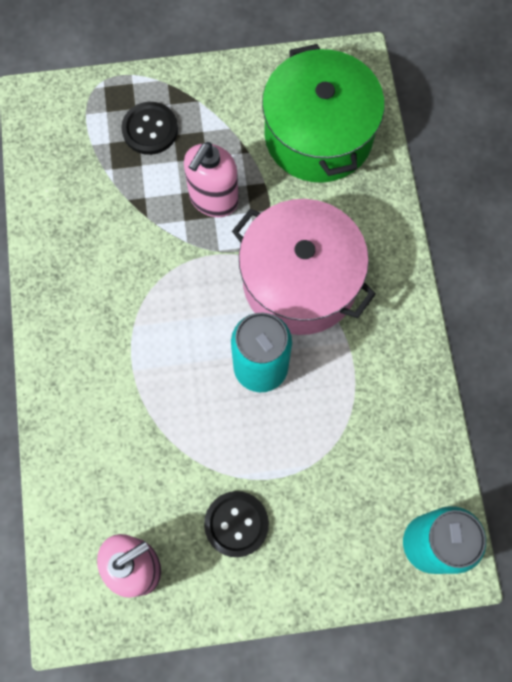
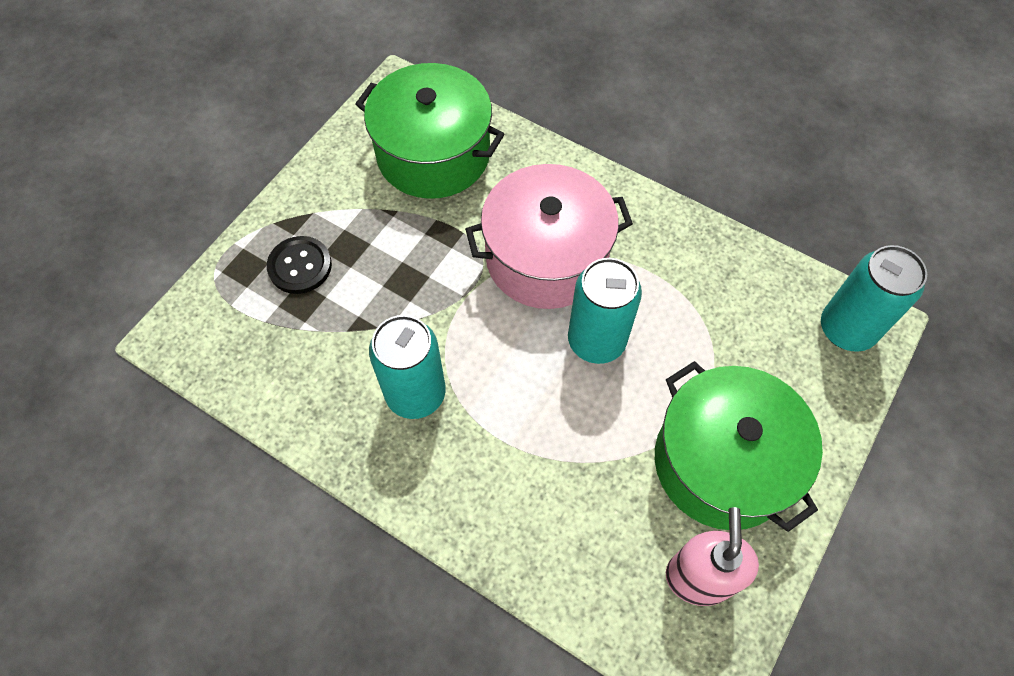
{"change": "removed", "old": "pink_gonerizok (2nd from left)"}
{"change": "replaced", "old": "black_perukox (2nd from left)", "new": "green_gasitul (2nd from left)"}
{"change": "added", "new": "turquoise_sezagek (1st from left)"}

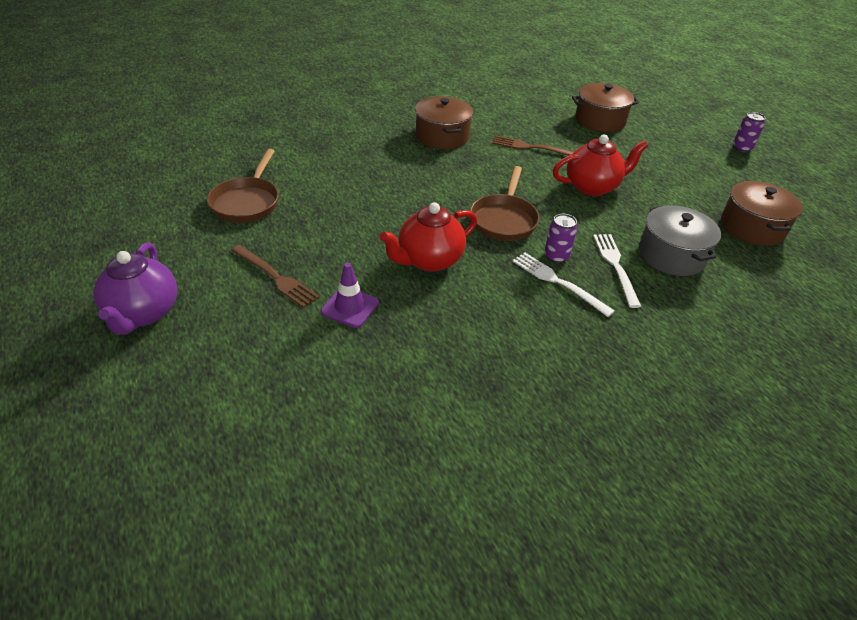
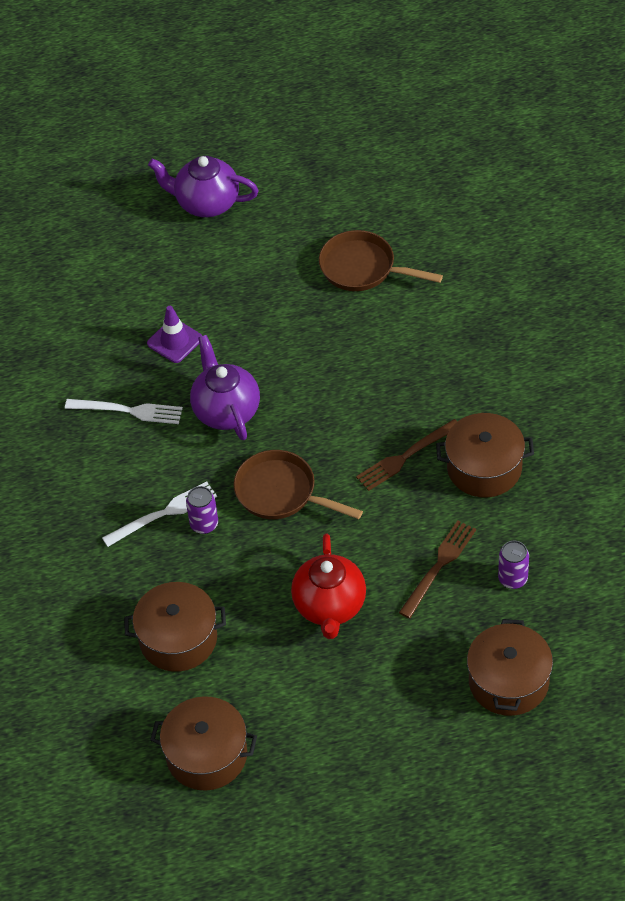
{"change": "moved", "old": "purple_sezagek (2nd from left)"}
{"change": "recoloured", "old": "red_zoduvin (1st from left)", "new": "purple_zoduvin (2nd from left)"}
{"change": "recoloured", "old": "grey_gasitul", "new": "brown_gasitul (1st from left)"}
{"change": "moved", "old": "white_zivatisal (2nd from left in the first image)", "new": "white_zivatisal (1st from left)"}
{"change": "moved", "old": "brown_zivatisal (1st from left)"}

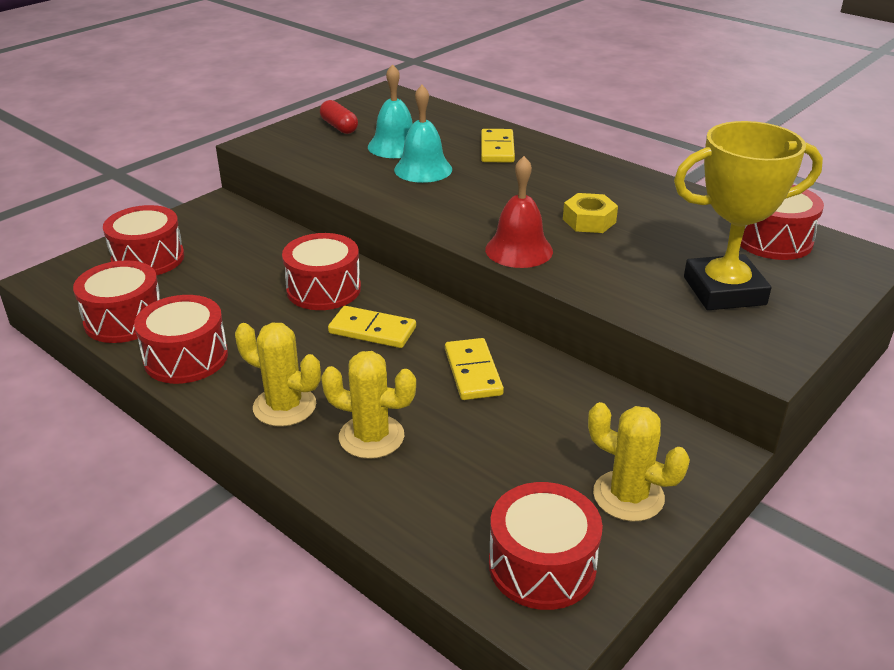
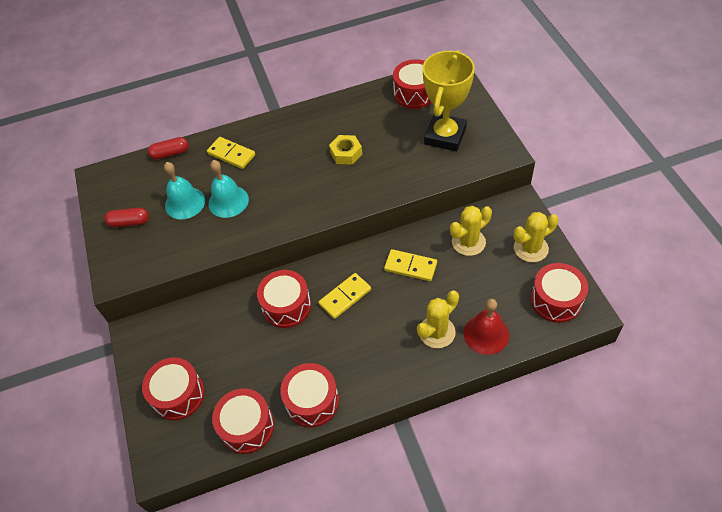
{"change": "moved", "old": "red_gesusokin"}
{"change": "moved", "old": "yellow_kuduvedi (1st from left in the first image)", "new": "yellow_kuduvedi (2nd from left)"}
{"change": "added", "new": "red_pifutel (2nd from left)"}

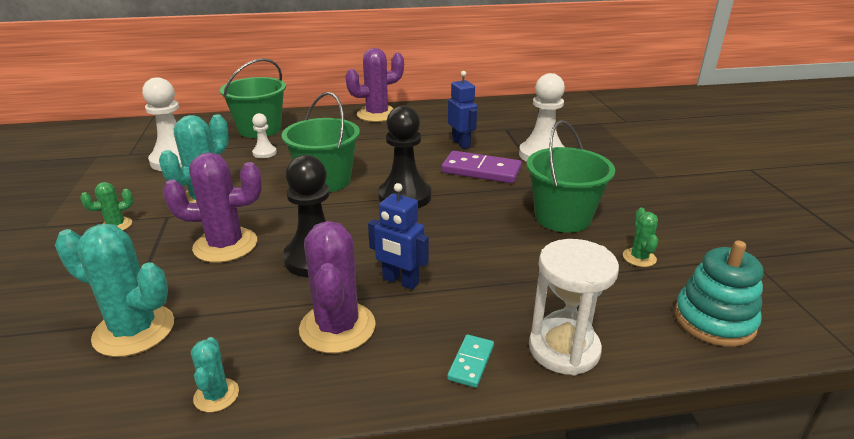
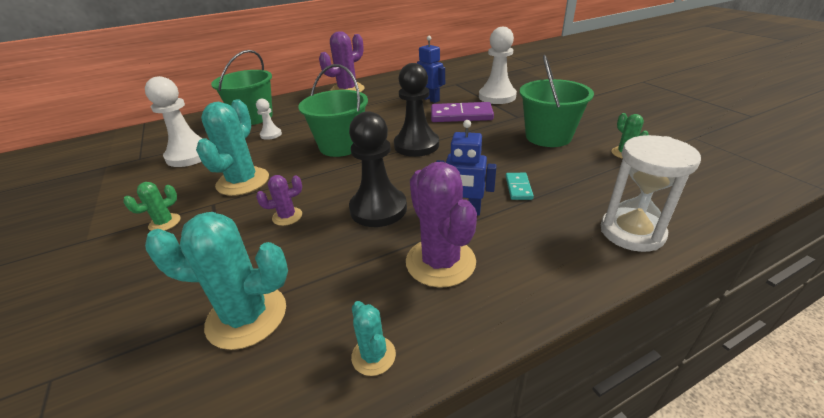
{"change": "resized", "old": "purple_kuduvedi (1st from left)", "factor": 0.51}
{"change": "removed", "old": "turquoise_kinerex"}
{"change": "moved", "old": "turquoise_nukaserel"}

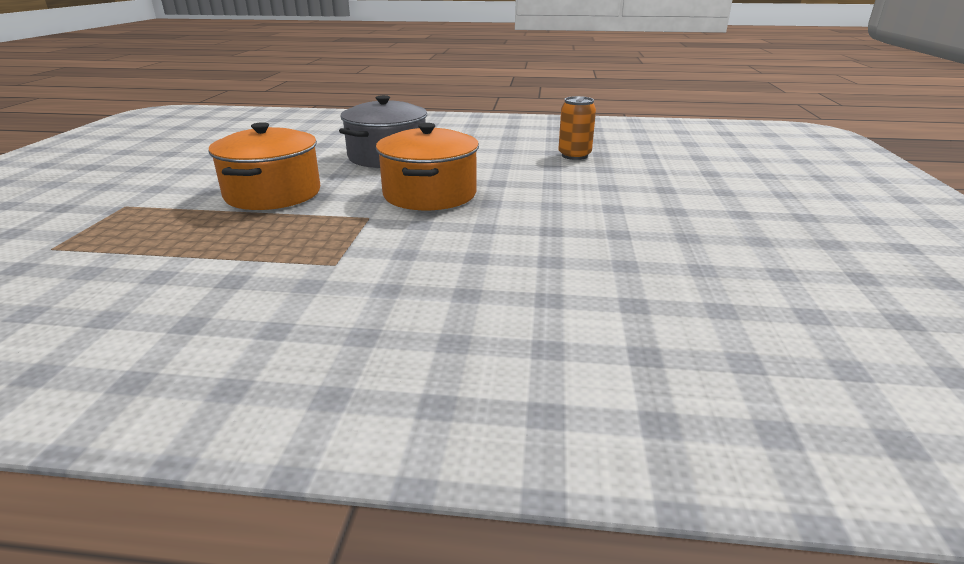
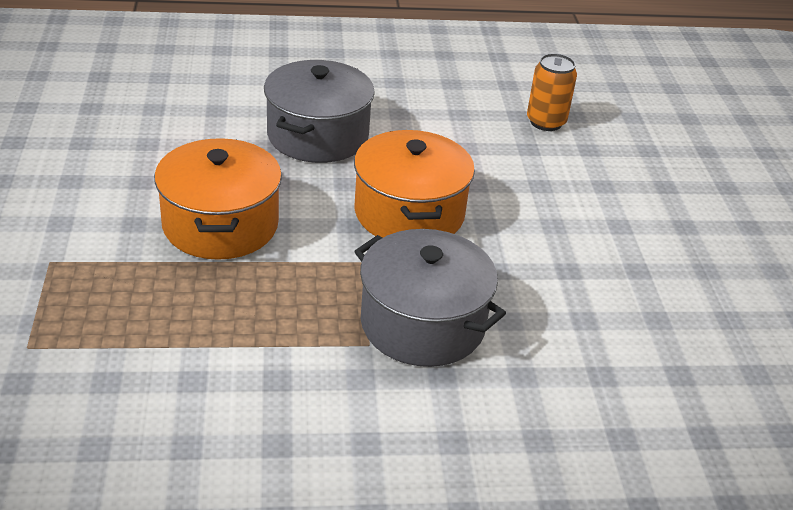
{"change": "added", "new": "grey_gasitul (2nd from left)"}

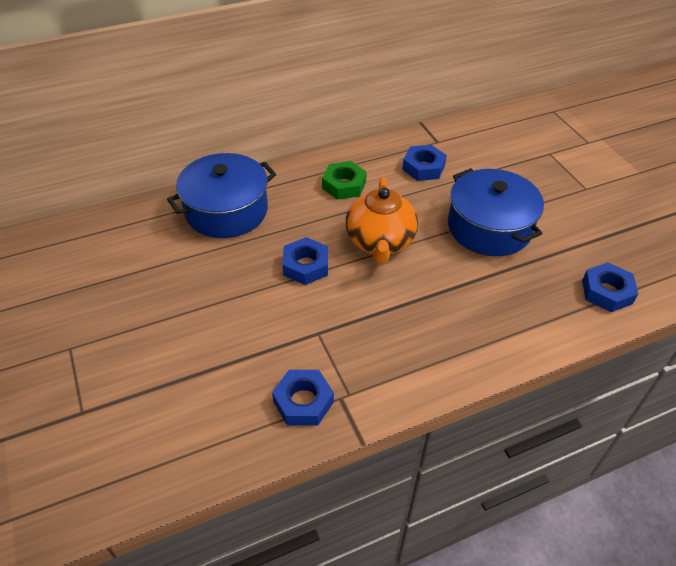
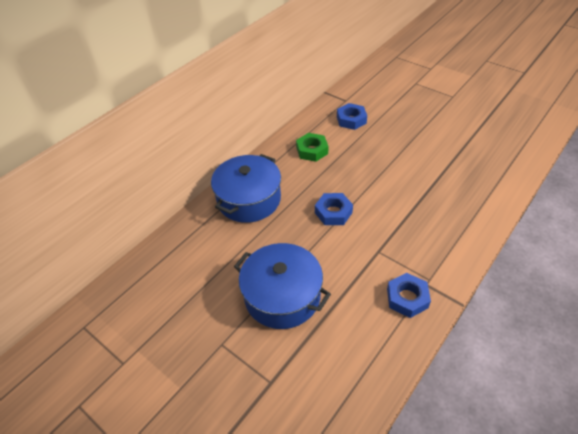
{"change": "moved", "old": "blue_gasitul (2nd from left)"}
{"change": "removed", "old": "orange_zoduvin"}
{"change": "removed", "old": "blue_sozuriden (4th from left)"}

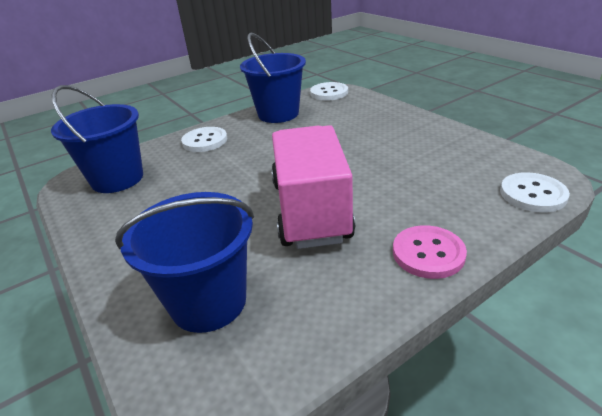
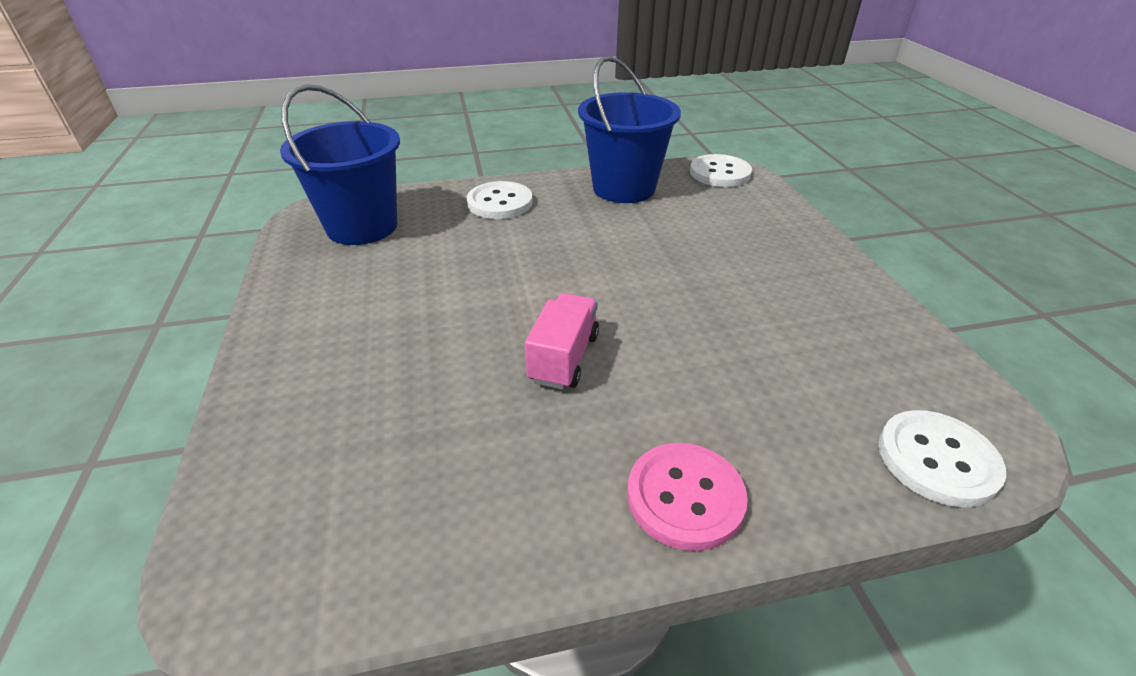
{"change": "resized", "old": "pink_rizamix", "factor": 0.48}
{"change": "removed", "old": "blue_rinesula (2nd from left)"}

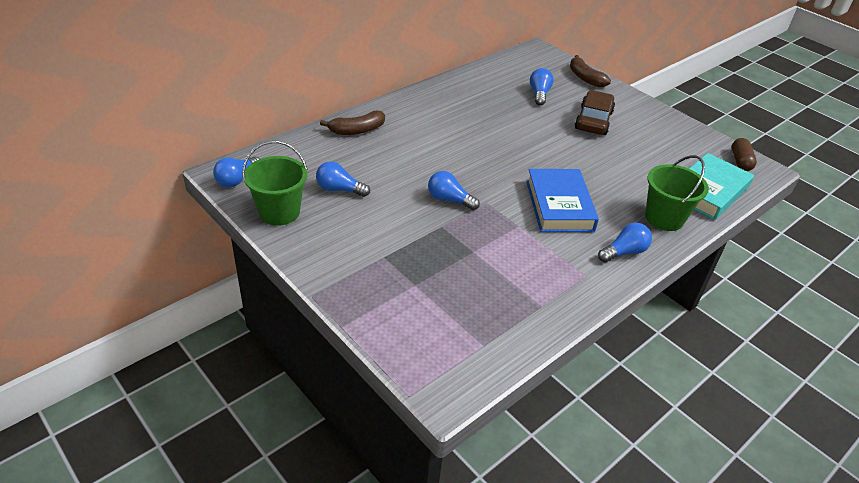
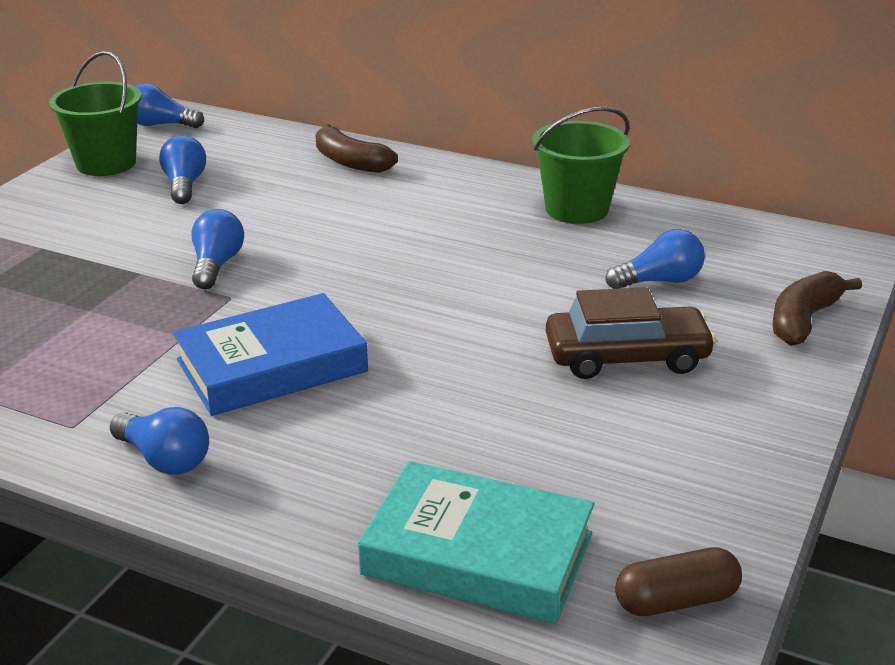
{"change": "moved", "old": "green_rinesula (2nd from left)"}

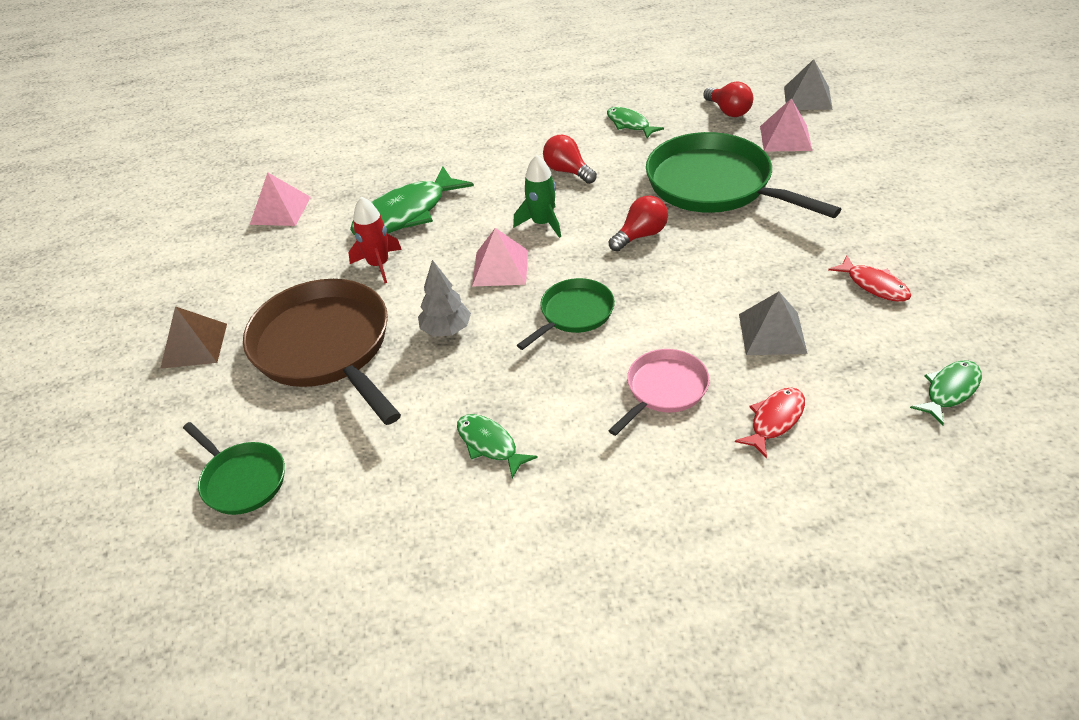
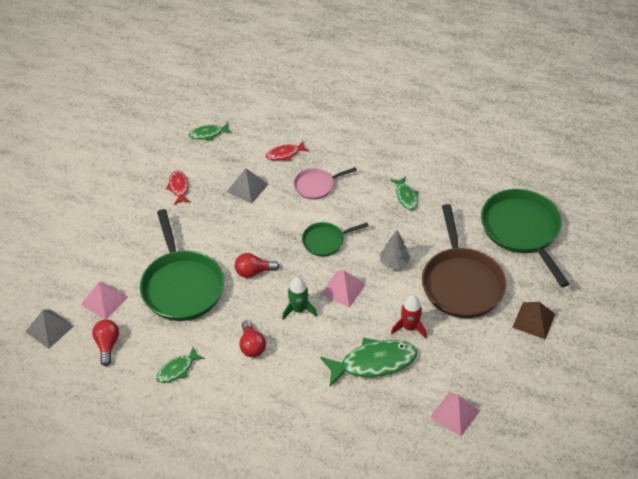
{"change": "turned", "old": "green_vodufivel (3rd from left in the first image)", "degrees": 60}
{"change": "resized", "old": "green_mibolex (1st from left in the first image)", "factor": 1.92}

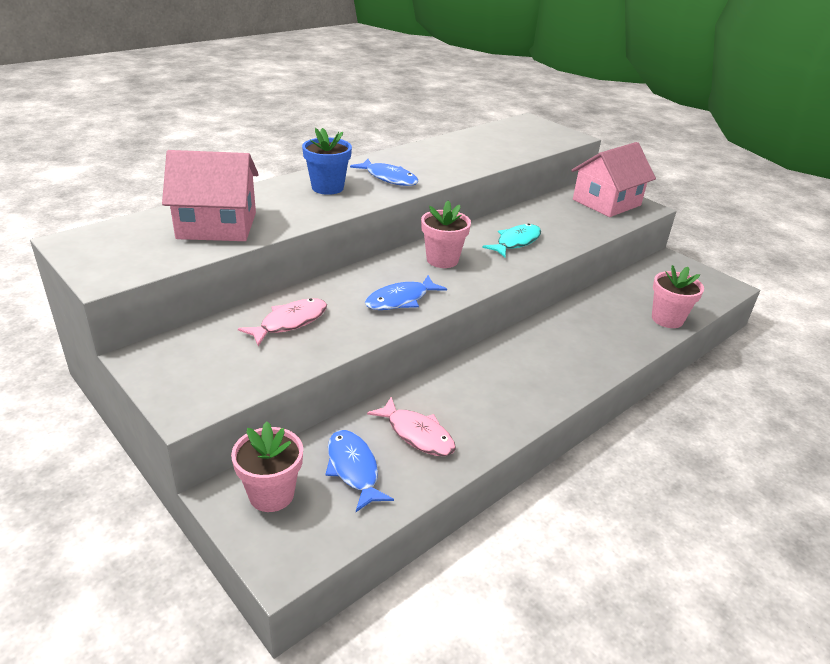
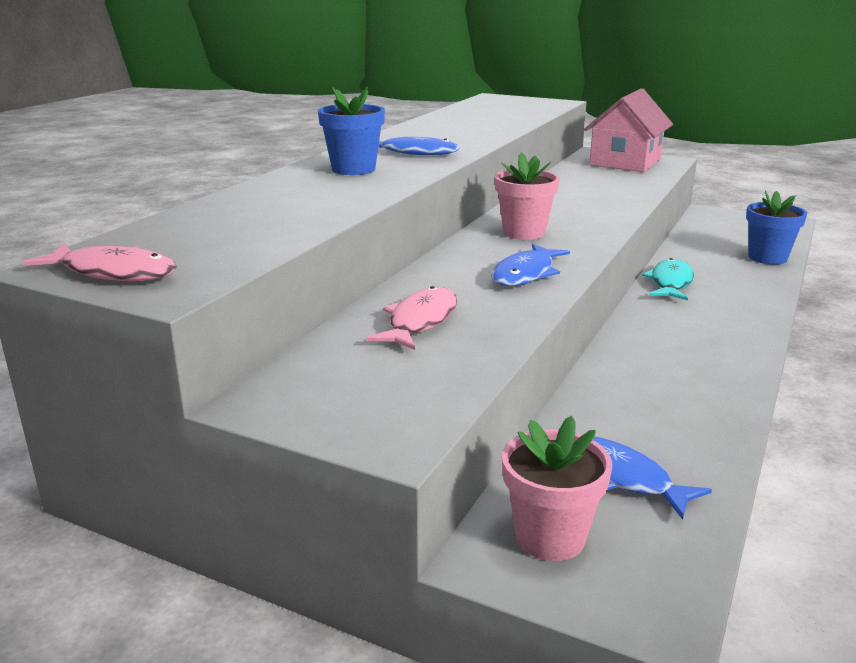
{"change": "removed", "old": "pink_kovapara (1st from left)"}
{"change": "moved", "old": "turquoise_vodufivel"}
{"change": "recoloured", "old": "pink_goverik (3rd from left)", "new": "blue_goverik (2nd from left)"}
{"change": "moved", "old": "pink_vodufivel (2nd from left in the first image)", "new": "pink_vodufivel (1st from left)"}

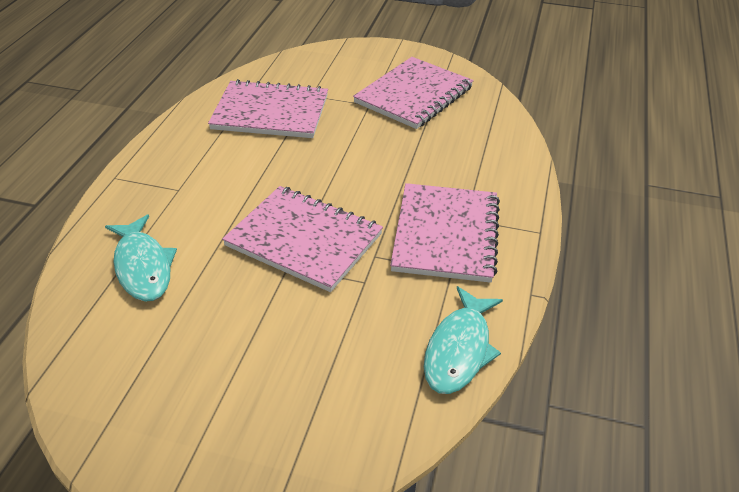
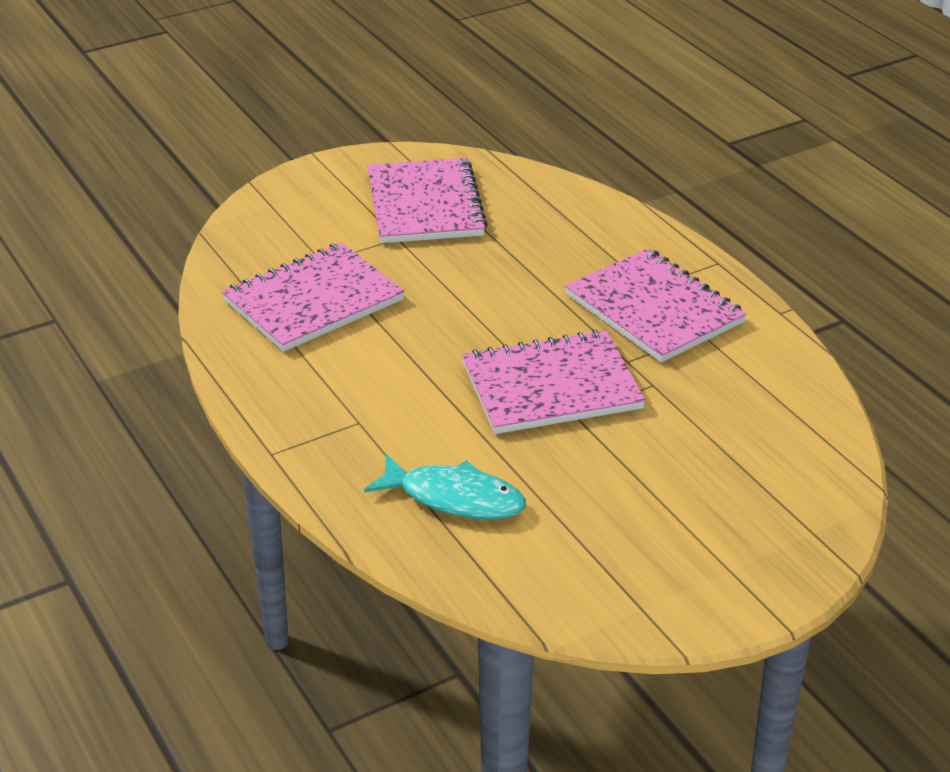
{"change": "removed", "old": "turquoise_vodufivel (2nd from left)"}

